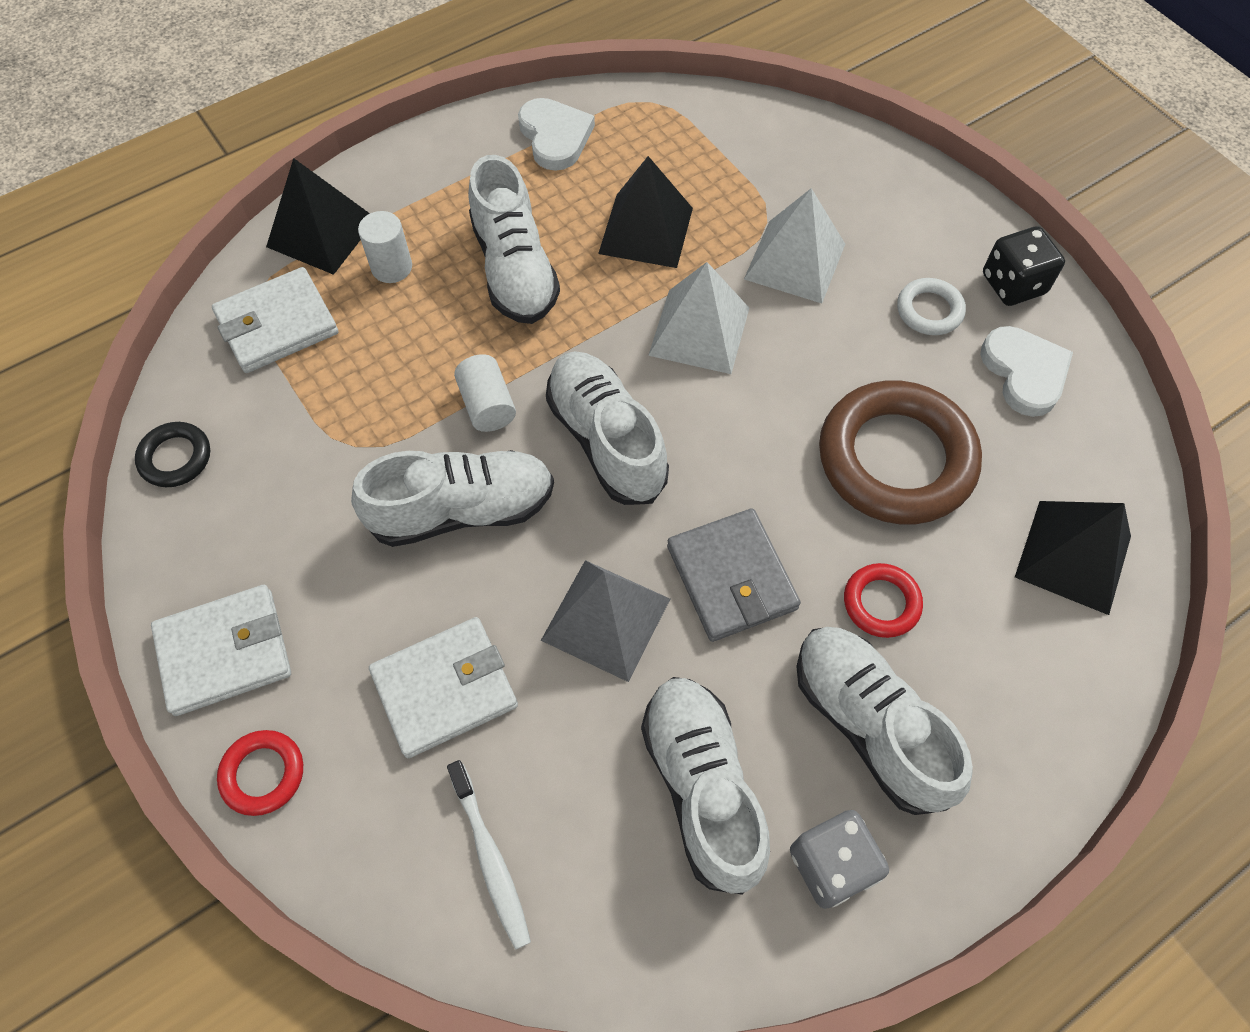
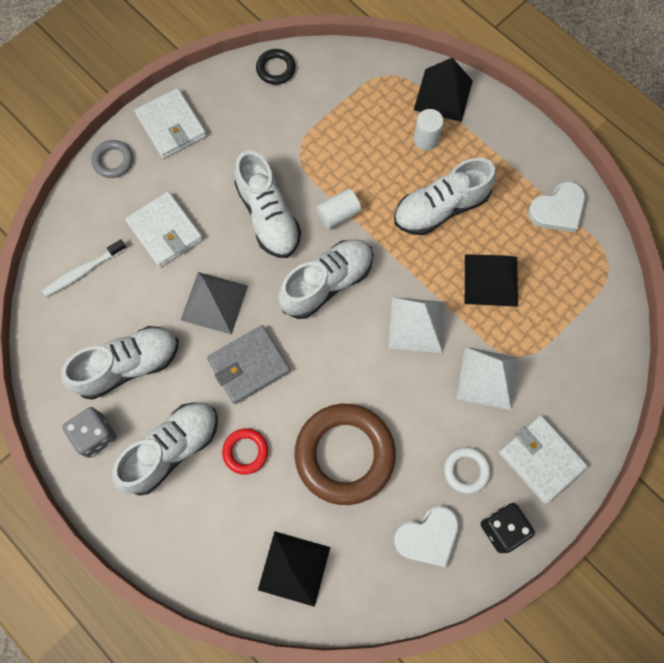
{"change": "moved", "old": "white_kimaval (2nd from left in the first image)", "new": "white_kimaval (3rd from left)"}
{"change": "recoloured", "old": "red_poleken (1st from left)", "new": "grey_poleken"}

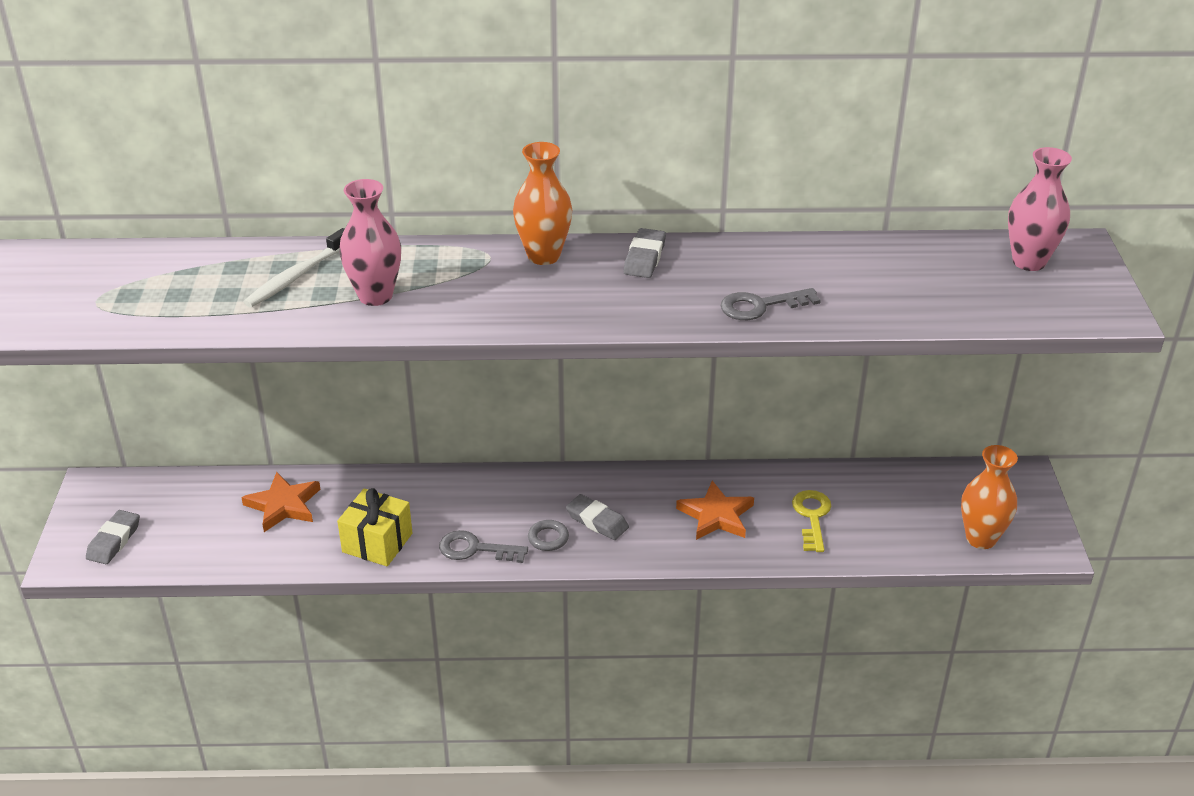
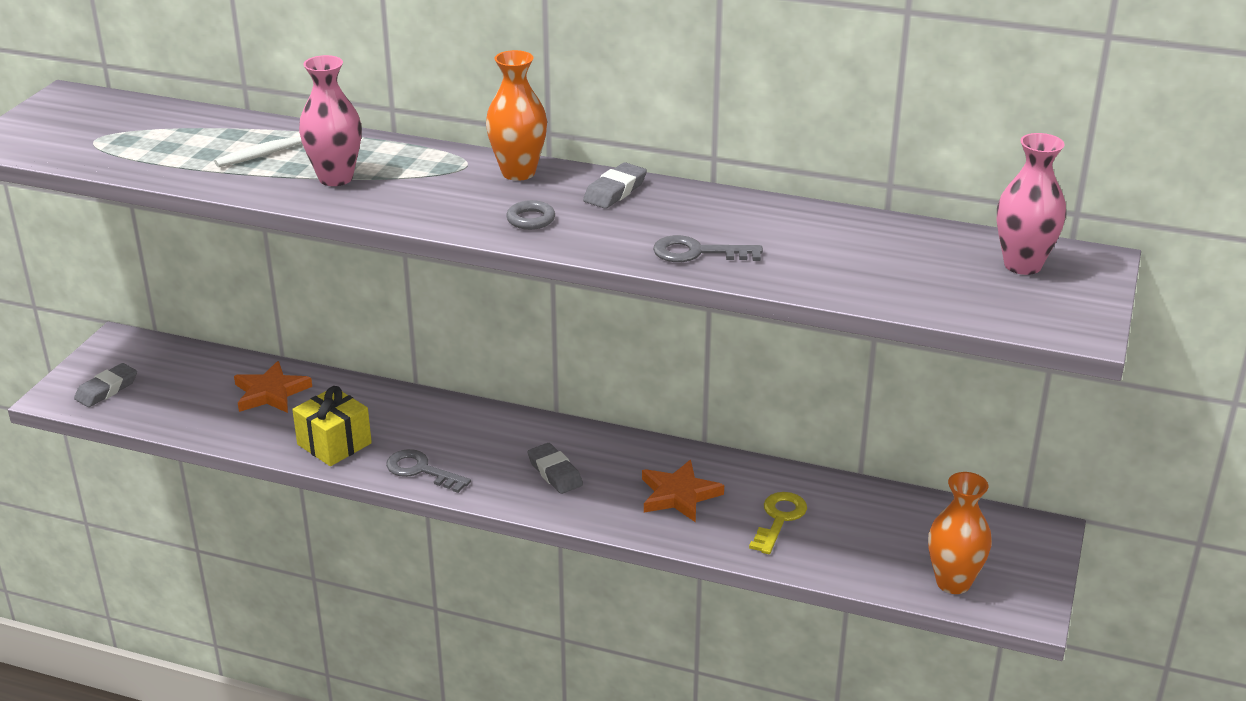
{"change": "moved", "old": "grey_poleken"}

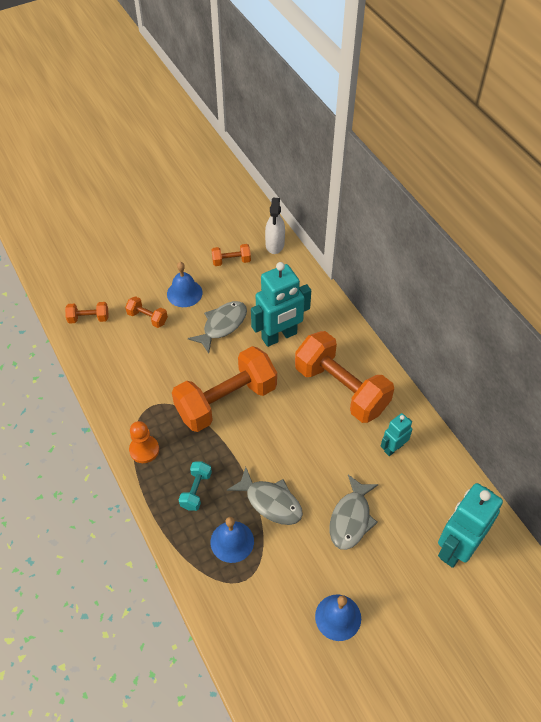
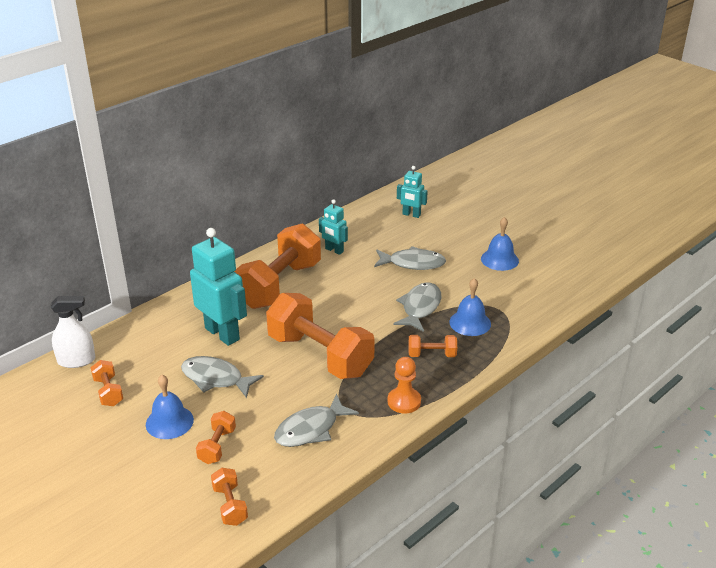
{"change": "recoloured", "old": "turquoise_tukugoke", "new": "orange_tukugoke (6th from left)"}
{"change": "resized", "old": "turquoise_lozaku (3rd from left)", "factor": 0.53}
{"change": "added", "new": "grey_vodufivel (2nd from left)"}

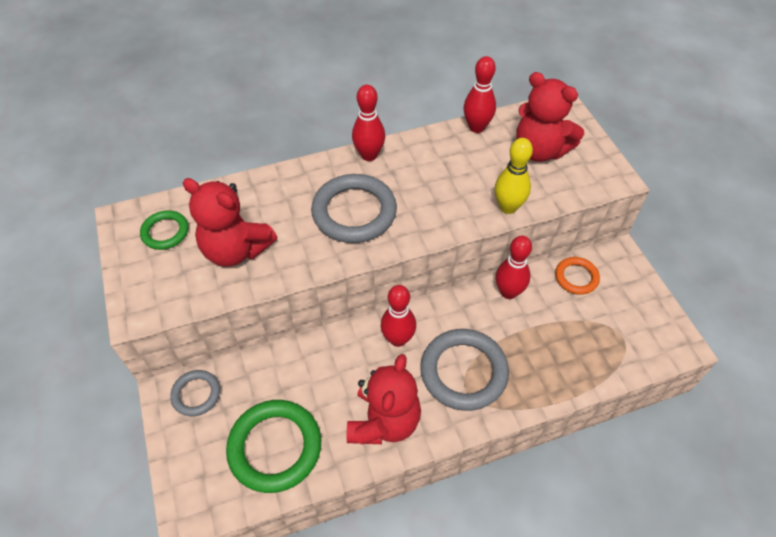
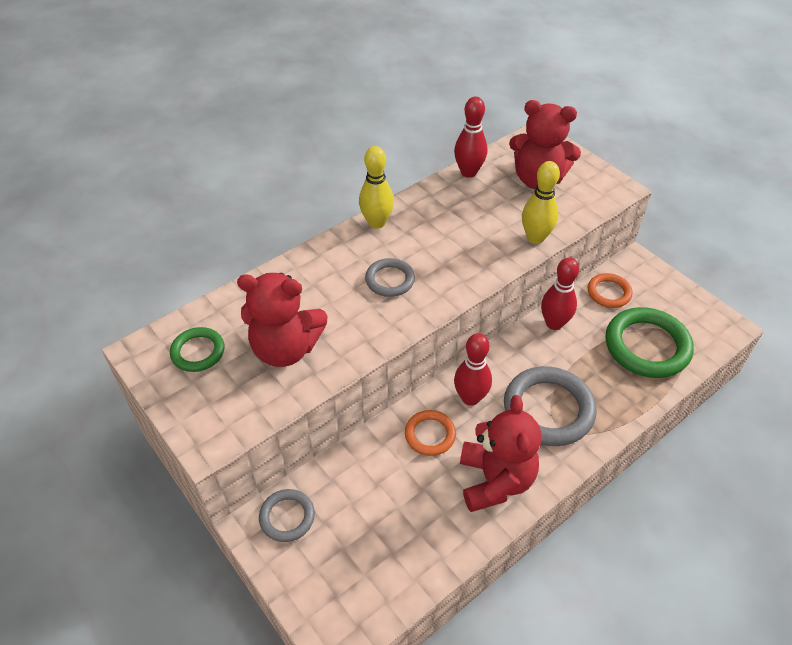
{"change": "recoloured", "old": "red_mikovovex (1st from left)", "new": "yellow_mikovovex (1st from left)"}
{"change": "resized", "old": "grey_poleken (2nd from left)", "factor": 0.55}
{"change": "moved", "old": "green_poleken (2nd from left)"}
{"change": "added", "new": "orange_poleken (1st from left)"}

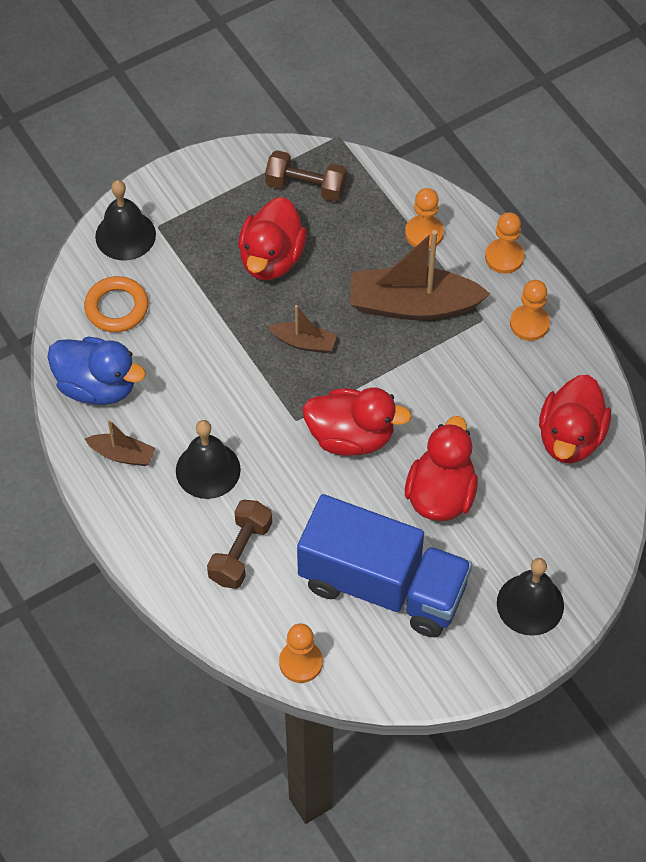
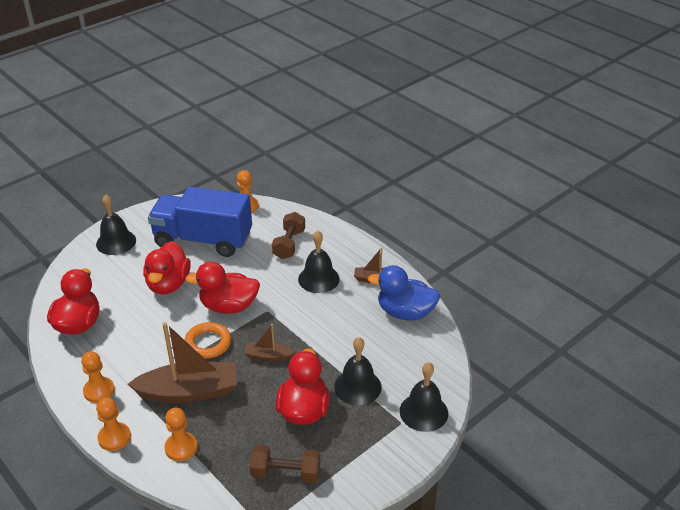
{"change": "moved", "old": "orange_poleken"}
{"change": "added", "new": "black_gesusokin (3rd from left)"}

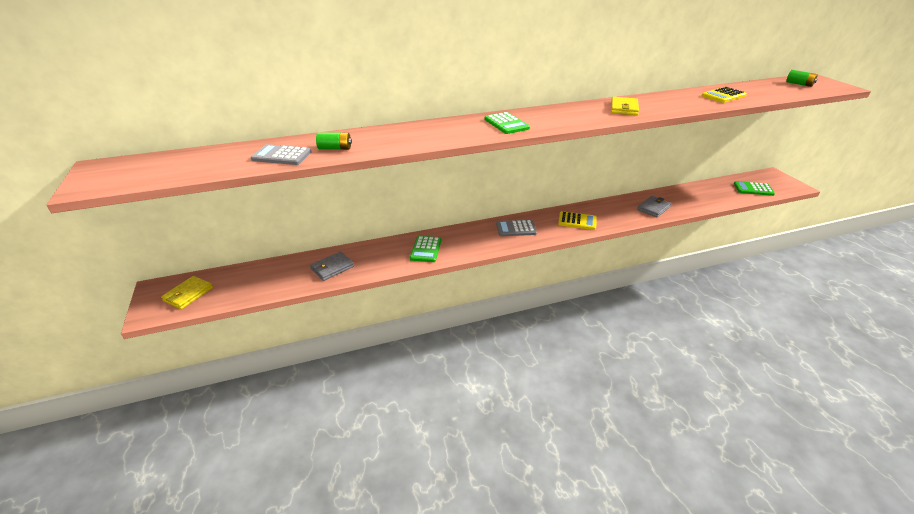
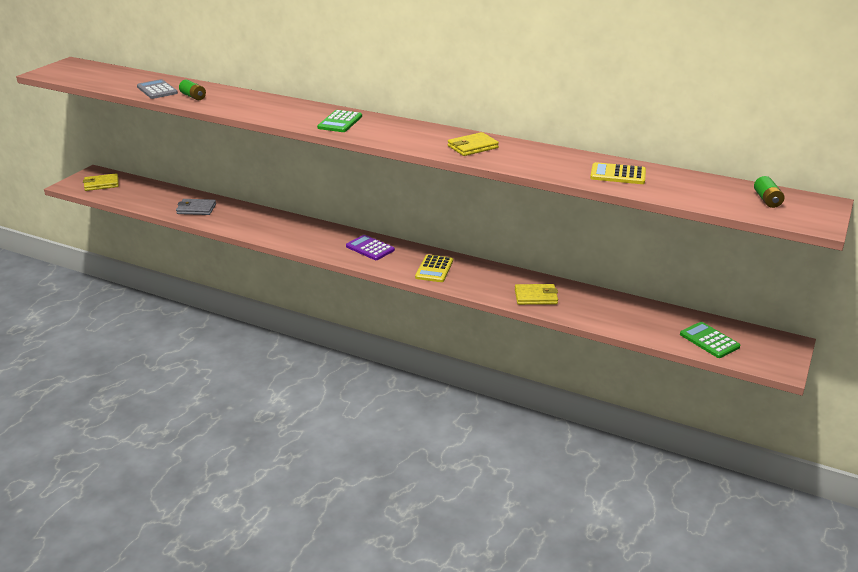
{"change": "recoloured", "old": "grey_kimaval (2nd from left)", "new": "yellow_kimaval (3rd from left)"}
{"change": "turned", "old": "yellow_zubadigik (1st from left)", "degrees": 45}
{"change": "recoloured", "old": "grey_zubadigik (2nd from left)", "new": "purple_zubadigik"}
{"change": "removed", "old": "green_zubadigik (1st from left)"}

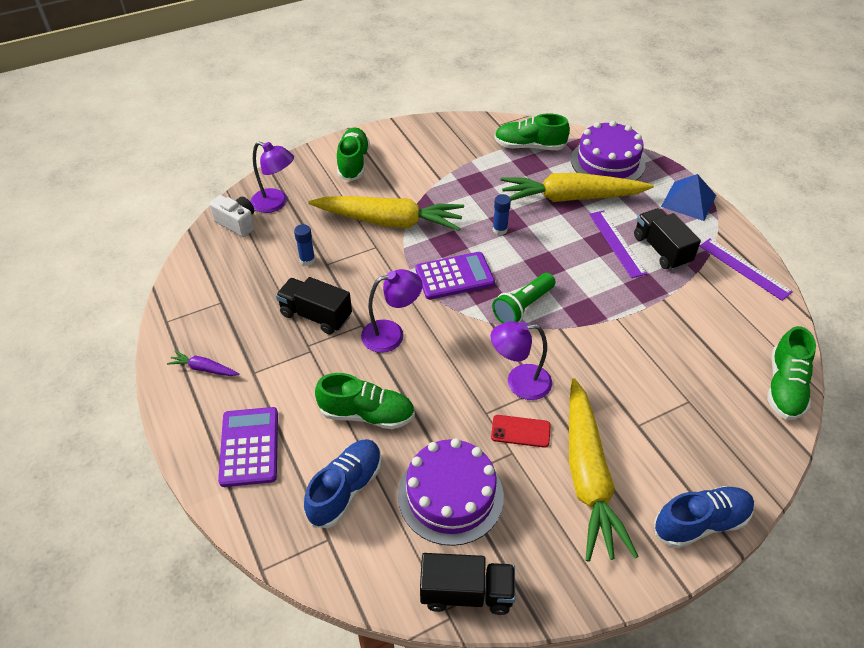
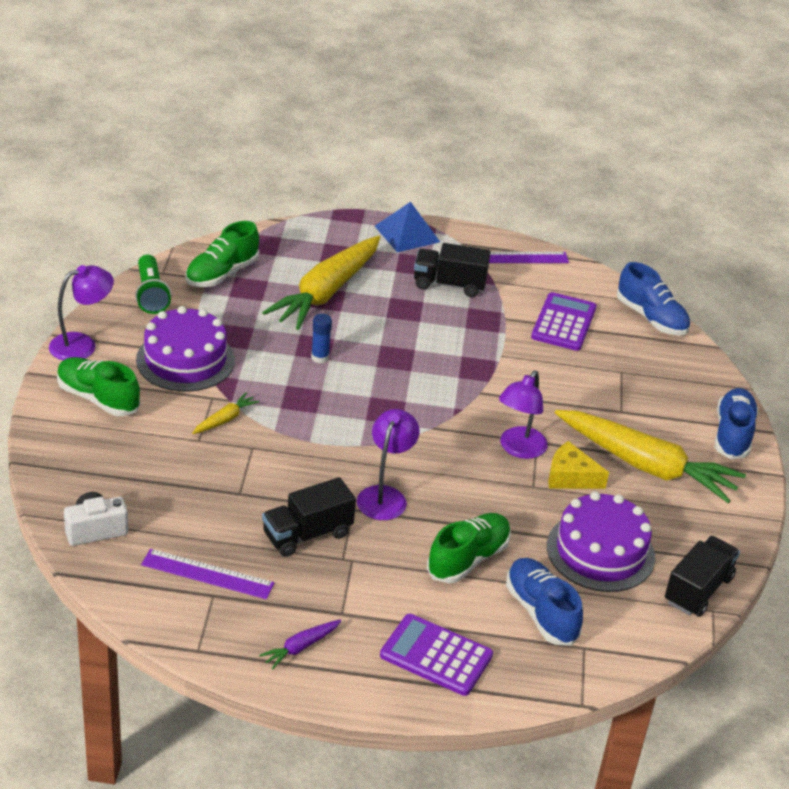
{"change": "moved", "old": "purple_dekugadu (2nd from left in the first image)", "new": "purple_dekugadu (1st from left)"}
{"change": "moved", "old": "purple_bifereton (1st from left)"}
{"change": "resized", "old": "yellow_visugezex (1st from left)", "factor": 0.41}
{"change": "moved", "old": "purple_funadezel (1st from left)"}
{"change": "removed", "old": "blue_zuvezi (1st from left)"}
{"change": "moved", "old": "purple_zubadigik (2nd from left)"}
{"change": "moved", "old": "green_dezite"}
{"change": "recoloured", "old": "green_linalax (4th from left)", "new": "blue_linalax (2nd from left)"}
{"change": "replaced", "old": "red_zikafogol", "new": "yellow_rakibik"}

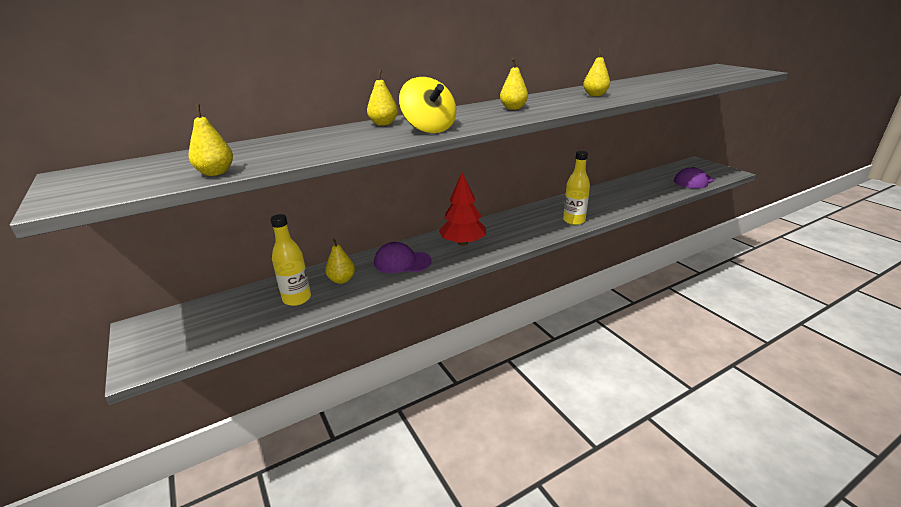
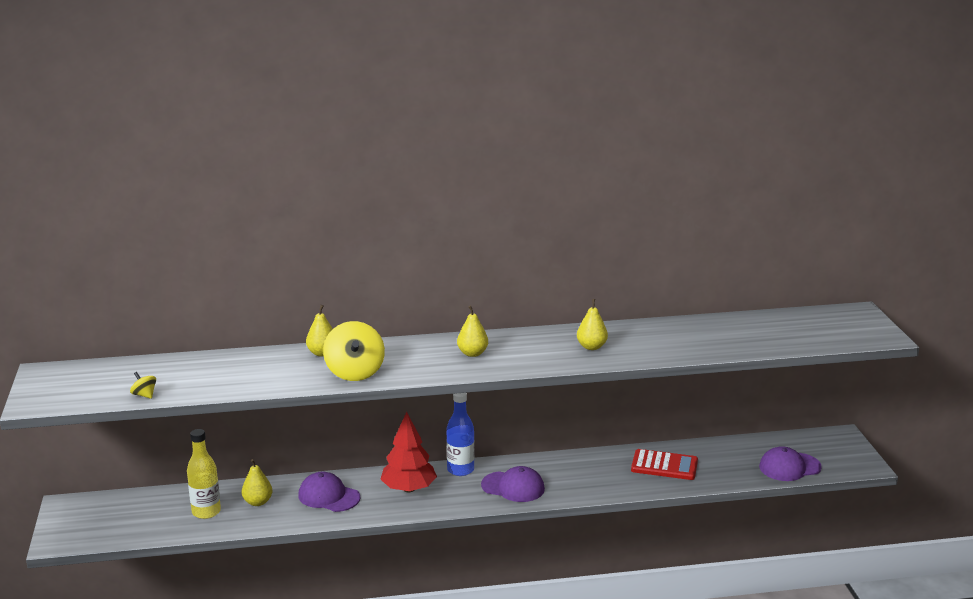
{"change": "replaced", "old": "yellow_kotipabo (1st from left)", "new": "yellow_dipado (1st from left)"}
{"change": "removed", "old": "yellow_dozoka (2nd from left)"}
{"change": "added", "new": "blue_dozoka"}
{"change": "added", "new": "red_zubadigik"}
{"change": "added", "new": "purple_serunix (2nd from left)"}

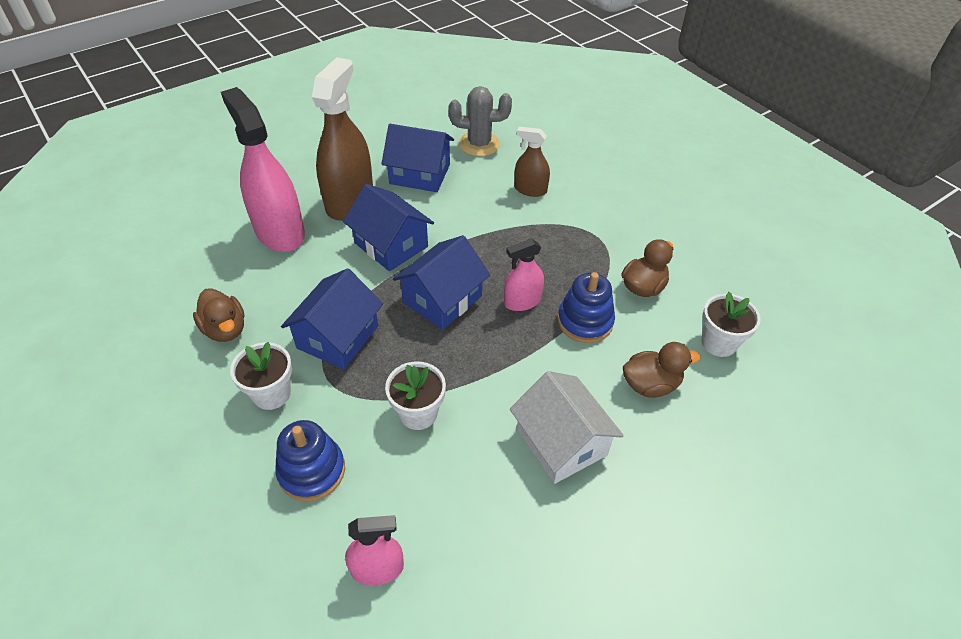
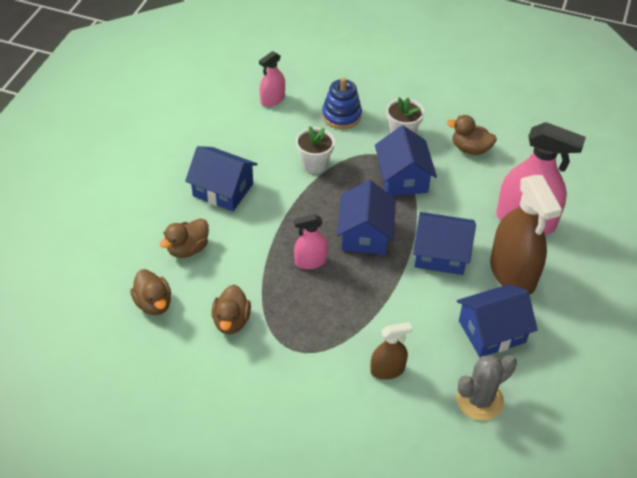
{"change": "turned", "old": "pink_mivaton (3rd from left in the first image)", "degrees": -135}
{"change": "removed", "old": "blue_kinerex (2nd from left)"}
{"change": "replaced", "old": "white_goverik (3rd from left)", "new": "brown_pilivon (1st from left)"}
{"change": "recoloured", "old": "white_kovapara", "new": "blue_kovapara (1st from left)"}

